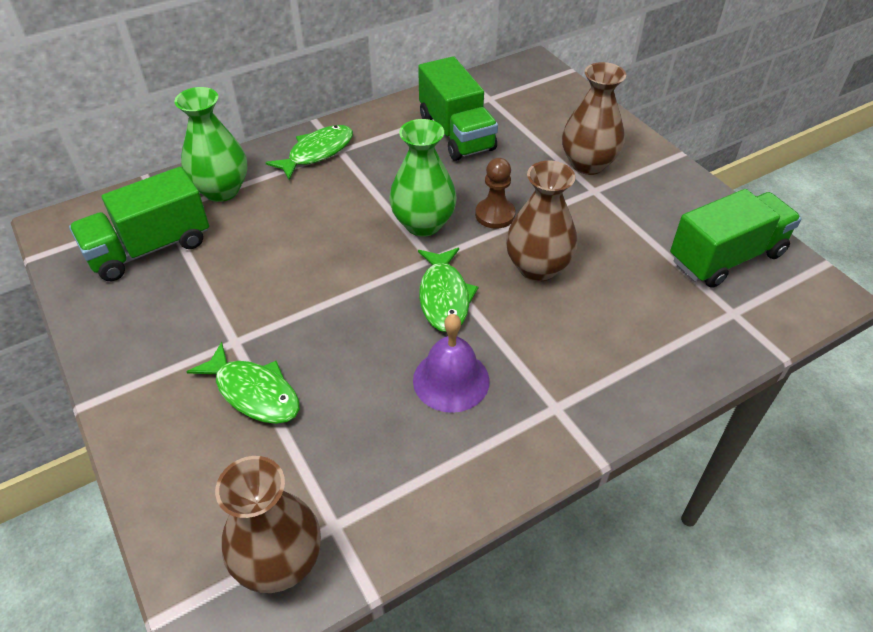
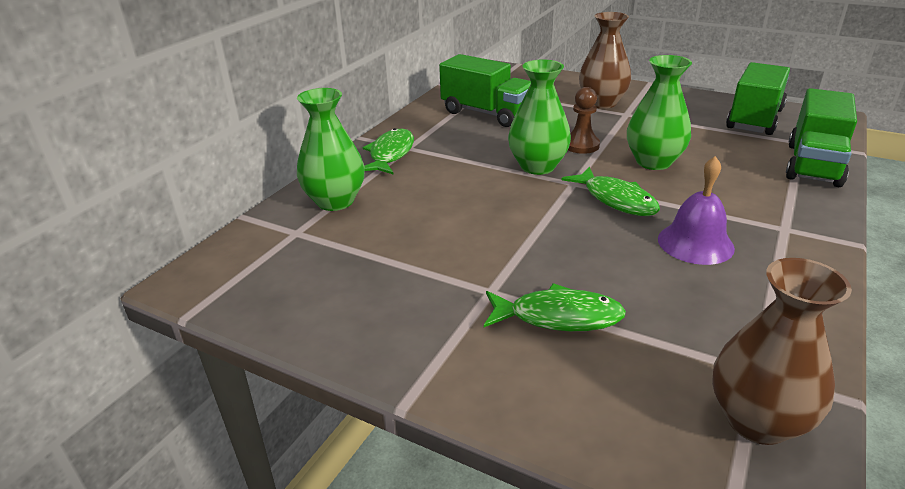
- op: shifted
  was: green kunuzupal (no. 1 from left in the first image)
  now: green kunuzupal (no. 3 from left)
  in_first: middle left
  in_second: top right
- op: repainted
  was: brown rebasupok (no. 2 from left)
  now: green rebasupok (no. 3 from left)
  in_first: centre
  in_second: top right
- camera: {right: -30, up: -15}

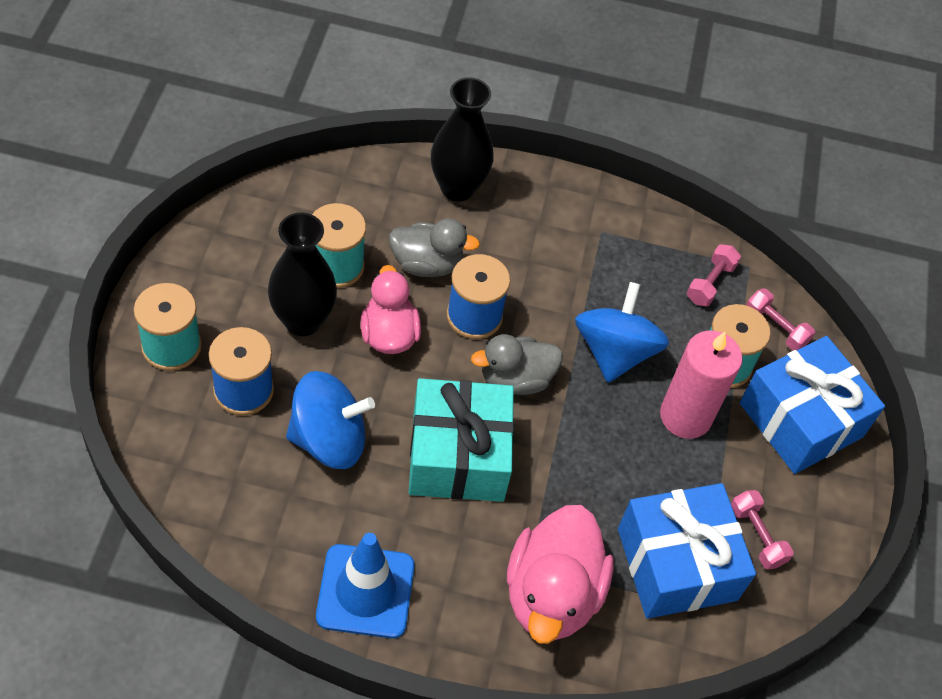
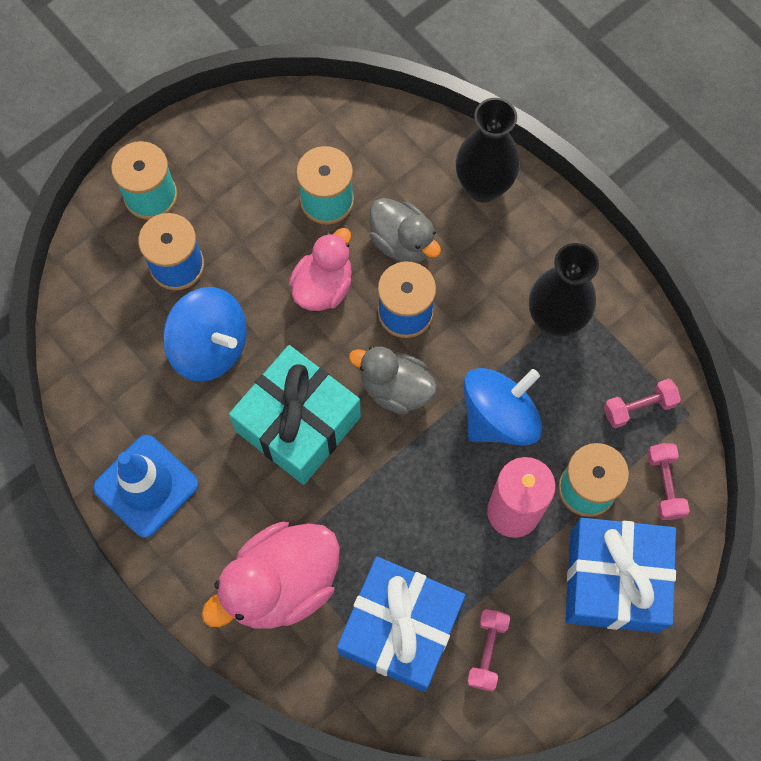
- op: shifted
  was: black rebasupok (no. 1 from left in the first image)
  now: black rebasupok (no. 2 from left)
  in_first: middle left
  in_second: middle right
- camera: {right: 45, up: 15}

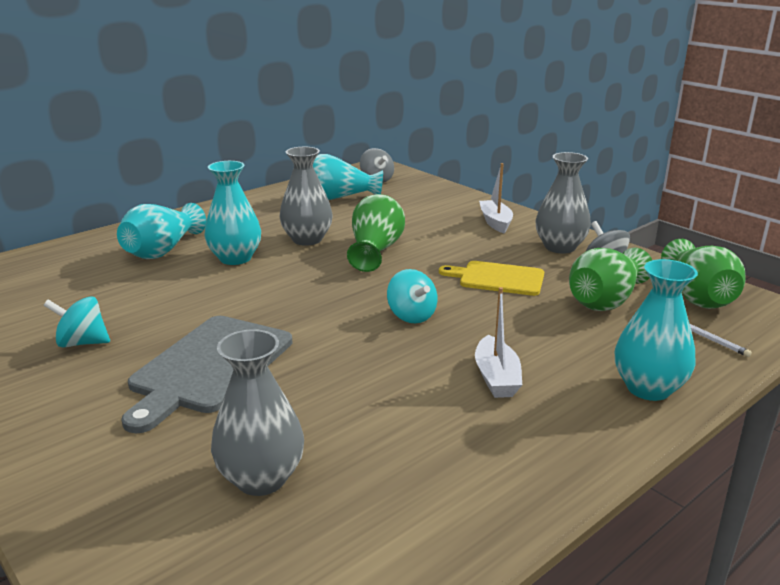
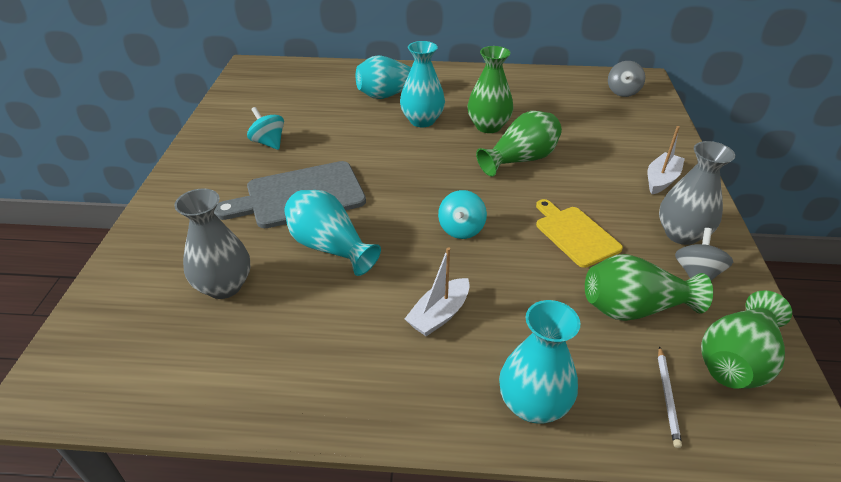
- op: repainted
  was: grey rebasupok (no. 2 from left)
  now: green rebasupok (no. 1 from left)
  in_first: centre
  in_second: top centre
- op: shifted
  was: turquoise rebasupok (no. 3 from left in the first image)
  now: turquoise rebasupok (no. 1 from left)
  in_first: top centre
  in_second: centre
- camera: {right: 45, up: 15}

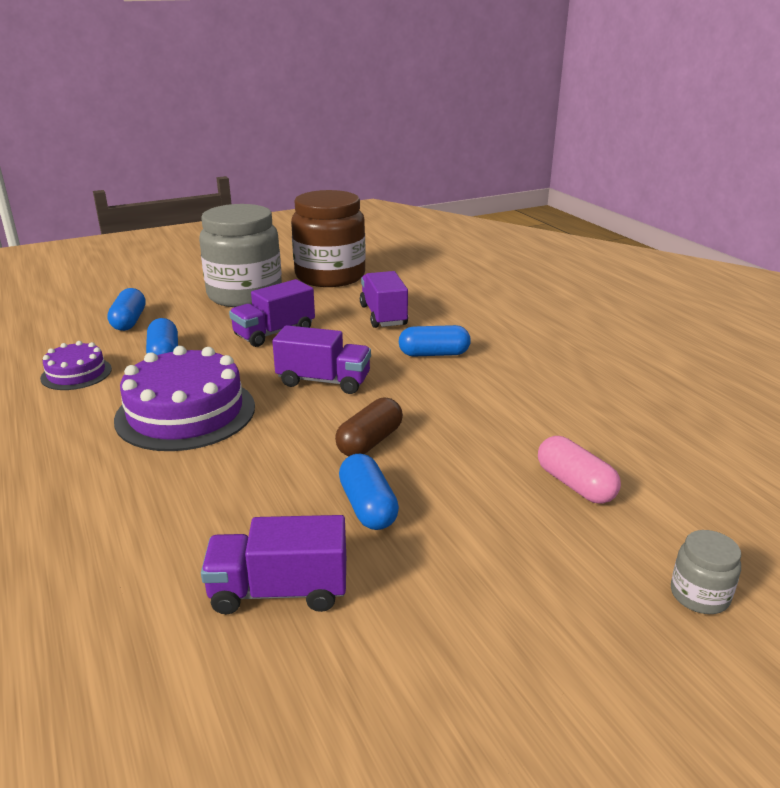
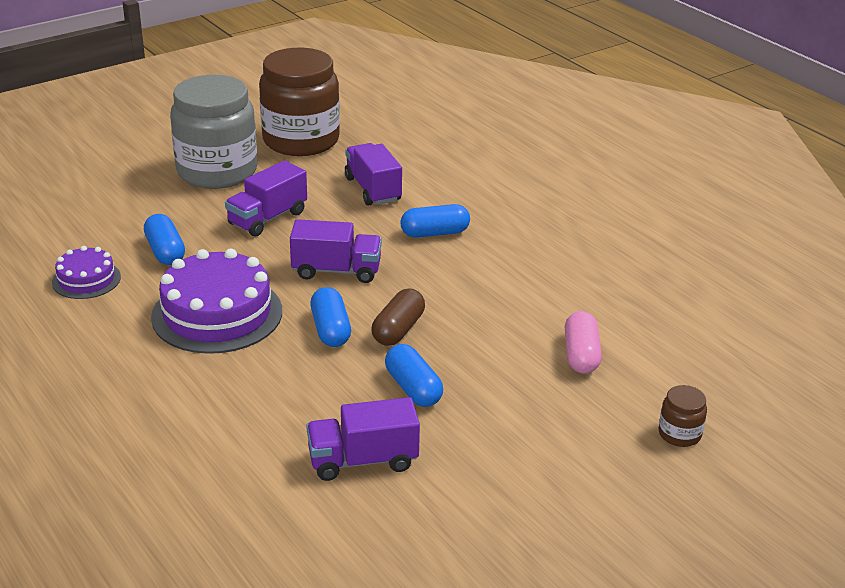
- op: shifted
  was: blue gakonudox (no. 1 from left in the first image)
  now: blue gakonudox (no. 2 from left)
  in_first: middle left
  in_second: centre
- op: rotated
  was: pink gakonudox
  in_first: middle right
  in_second: middle right
  clockwise: 45
- op: repainted
  was: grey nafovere (no. 2 from left)
  now: brown nafovere (no. 2 from left)
  in_first: bottom right
  in_second: bottom right
- camera: {right: -10, up: 5}

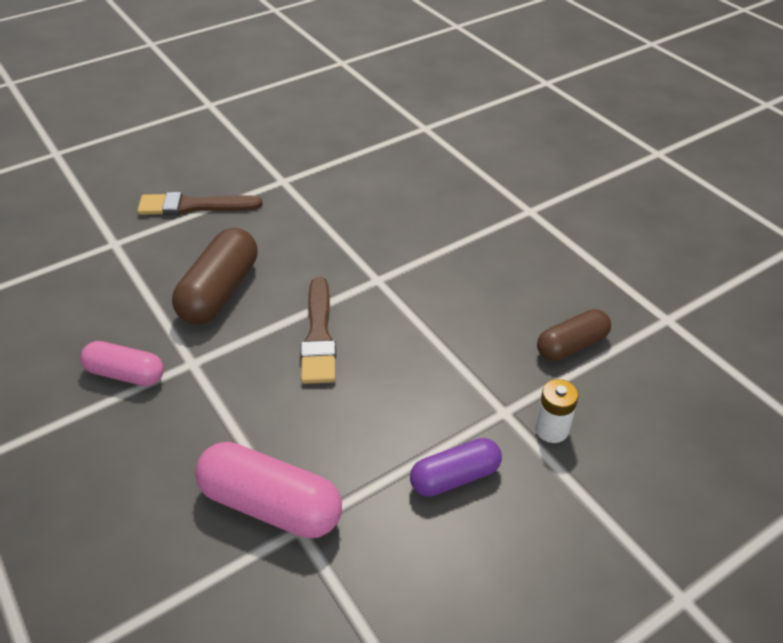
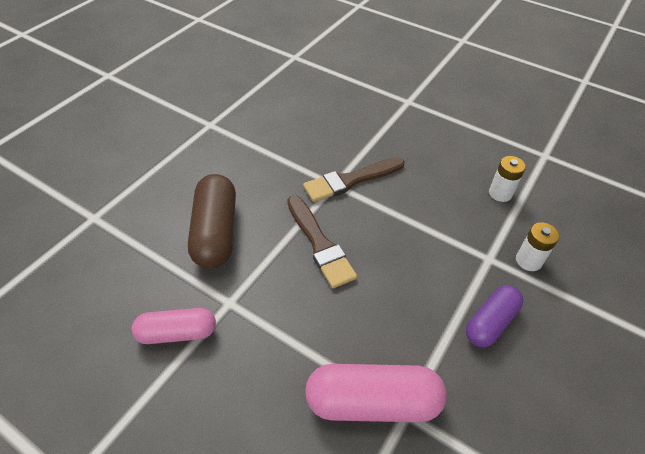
- op: shifted
  was: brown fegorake (no. 1 from left in the first image)
  now: brown fegorake (no. 2 from left)
  in_first: top left
  in_second: centre
- op: swapped
  was: brown gakonudox (no. 2 from left)
  now: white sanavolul (no. 1 from left)
  in_first: middle right
  in_second: middle right
- camera: {right: -25, up: 5}

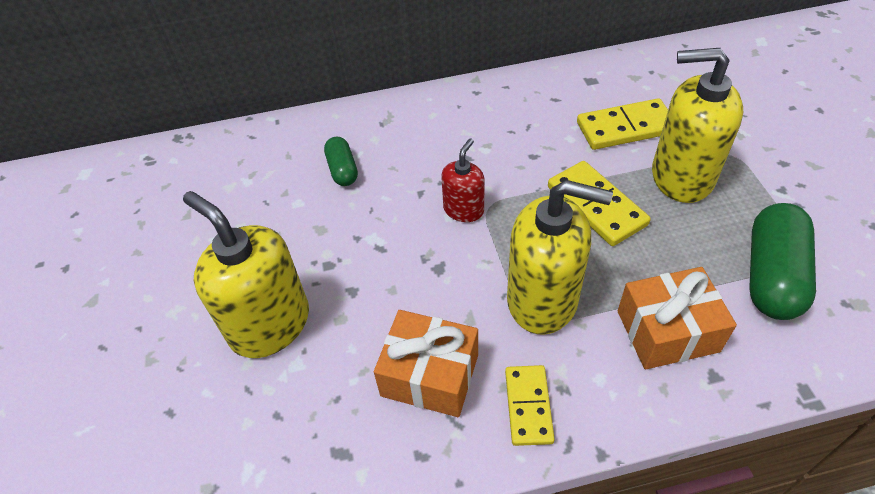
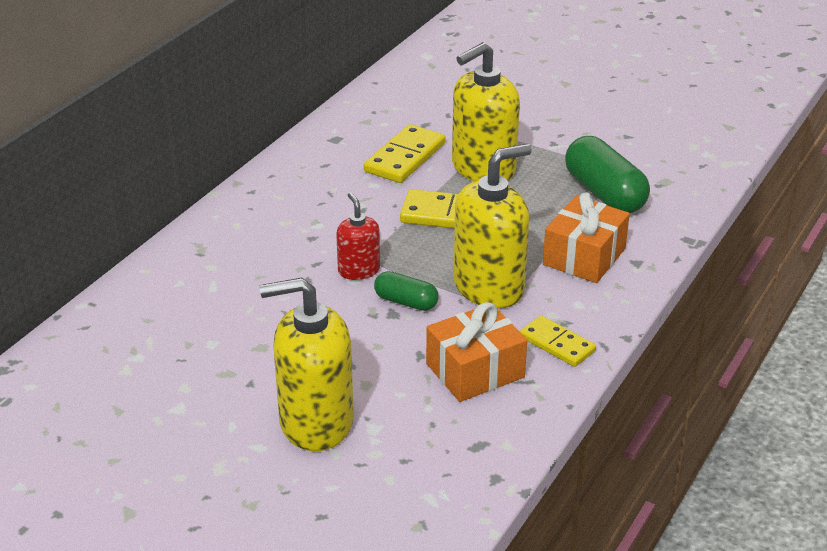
- op: shifted
  was: green gakonudox (no. 1 from left)
  in_first: top centre
  in_second: centre
- camera: {right: -50, up: -15}

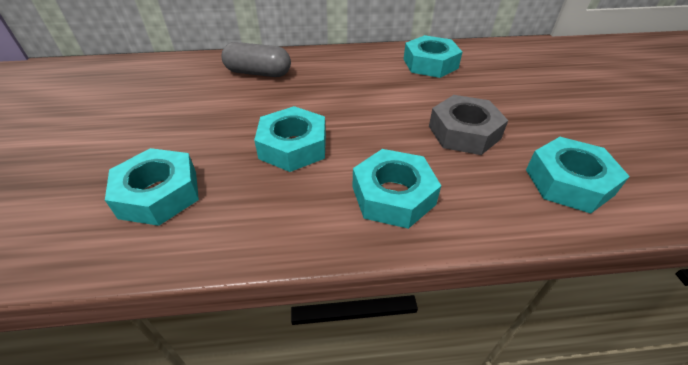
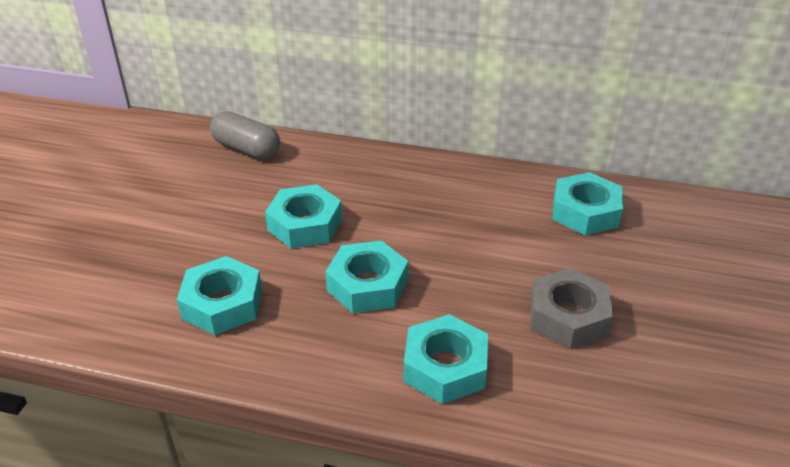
- op: shifted
  was: grey gakonudox
  in_first: top centre
  in_second: top left
- op: shifted
  was: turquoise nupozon (no. 5 from left in the first image)
  now: turquoise nupozon (no. 2 from left)
  in_first: middle right
  in_second: centre
- camera: {right: 20, up: -5}

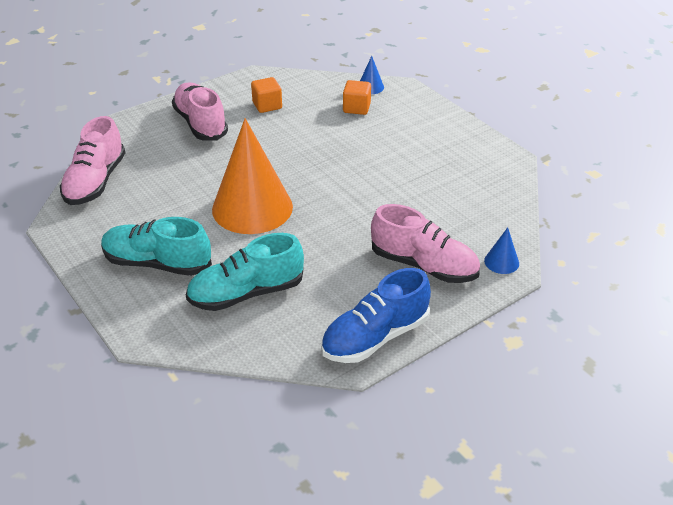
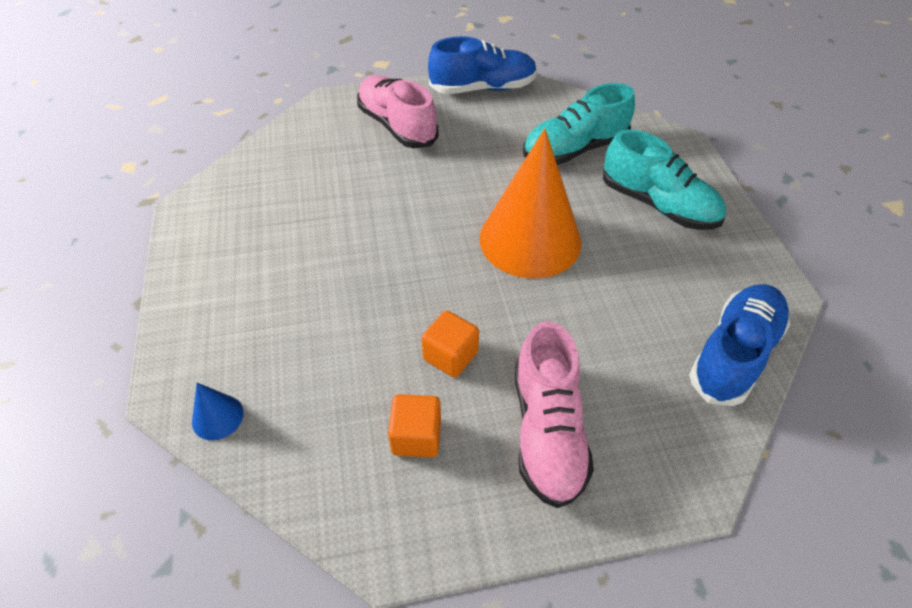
- op: repainted
  was: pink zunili (no. 1 from left)
  now: blue zunili (no. 2 from left)
  in_first: top left
  in_second: middle right
- op: rotated
  was: turquoise zunili (no. 2 from left in the first image)
  in_first: centre
  in_second: top centre
  clockwise: 150
- op: shifted
  was: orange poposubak (no. 2 from left)
  in_first: top centre
  in_second: centre
- op: gone
  was: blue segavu (no. 2 from left)
  in_first: middle right
- camera: {right: -155, up: 10}

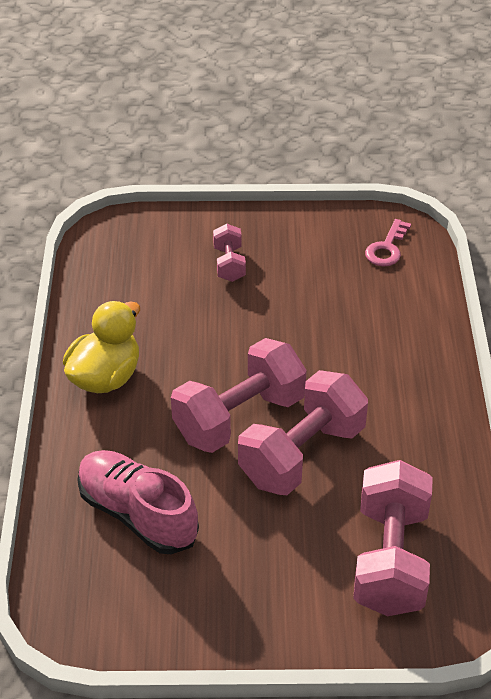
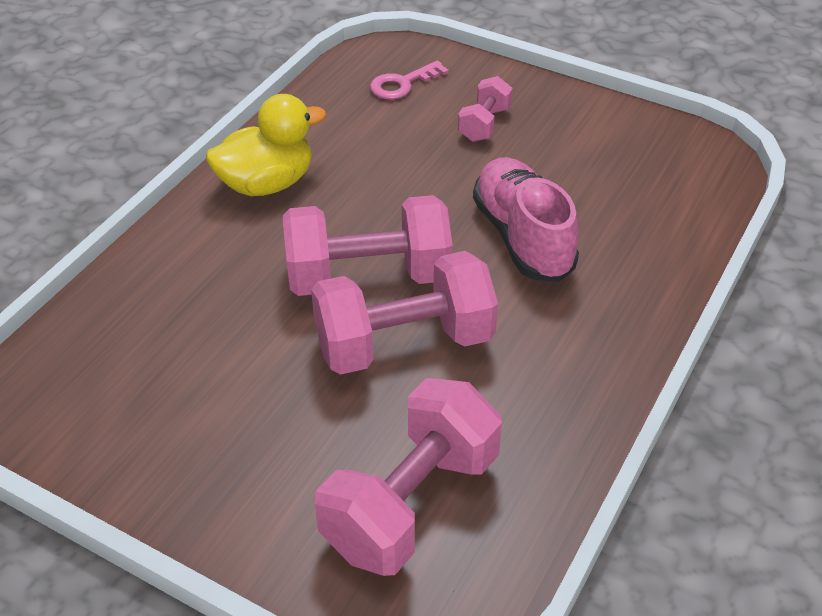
- op: shifted
  was: pink zunili
  in_first: bottom left
  in_second: centre
- op: shifted
  was: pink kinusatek
  in_first: middle right
  in_second: top centre
- camera: {right: 30, up: 0}

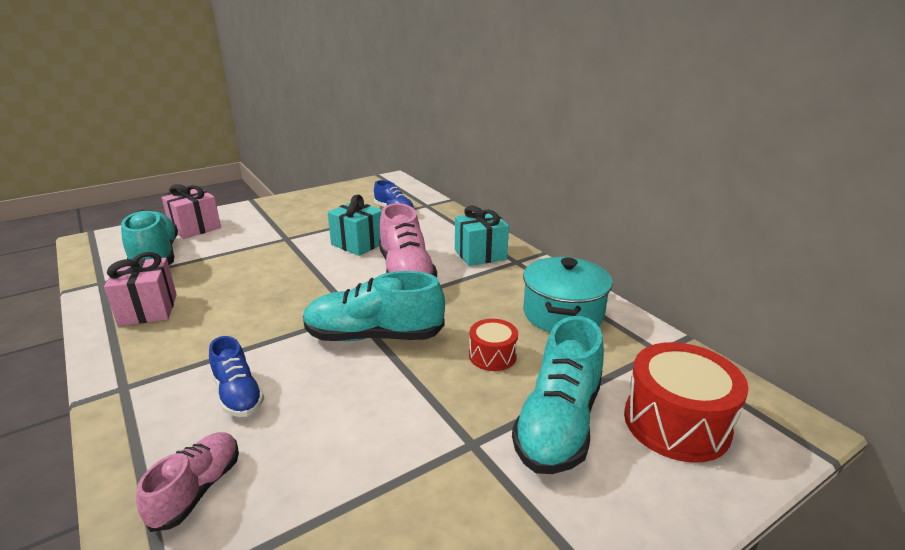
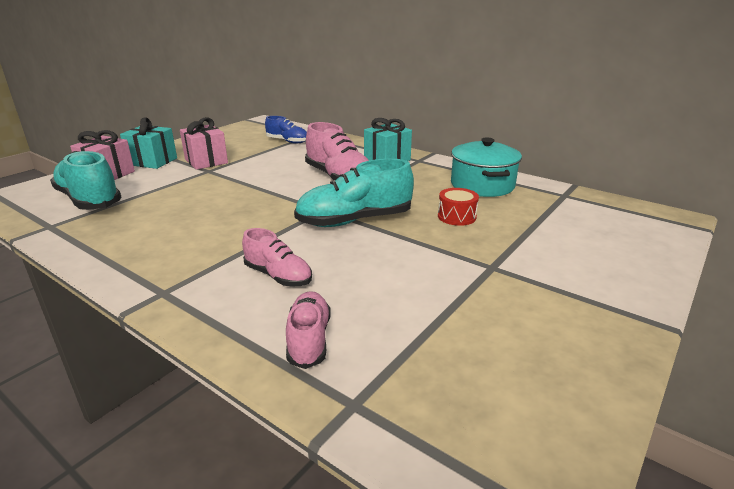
- op: shifted
  was: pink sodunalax (no. 1 from left in the first image)
  now: pink sodunalax (no. 2 from left)
  in_first: middle left
  in_second: top left
- op: repainted
  was: blue zunili (no. 1 from left)
  now: pink zunili (no. 1 from left)
  in_first: bottom left
  in_second: centre
- op: shifted
  was: turquoise sodunalax (no. 1 from left)
  in_first: centre
  in_second: top left
- op: gone
  was: turquoise zunili (no. 3 from left)
  in_first: bottom centre
- op: gone
  was: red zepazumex (no. 2 from left)
  in_first: bottom right
- camera: {right: -20, up: 0}

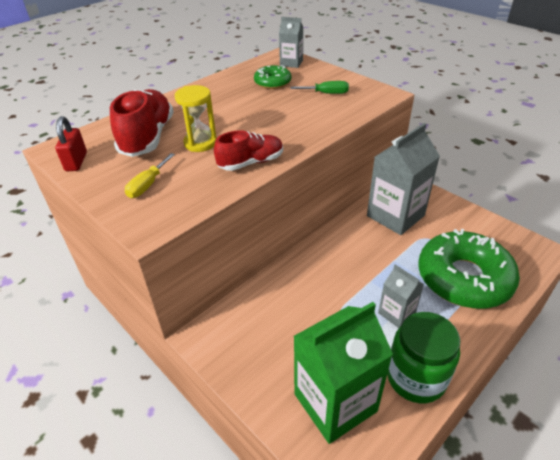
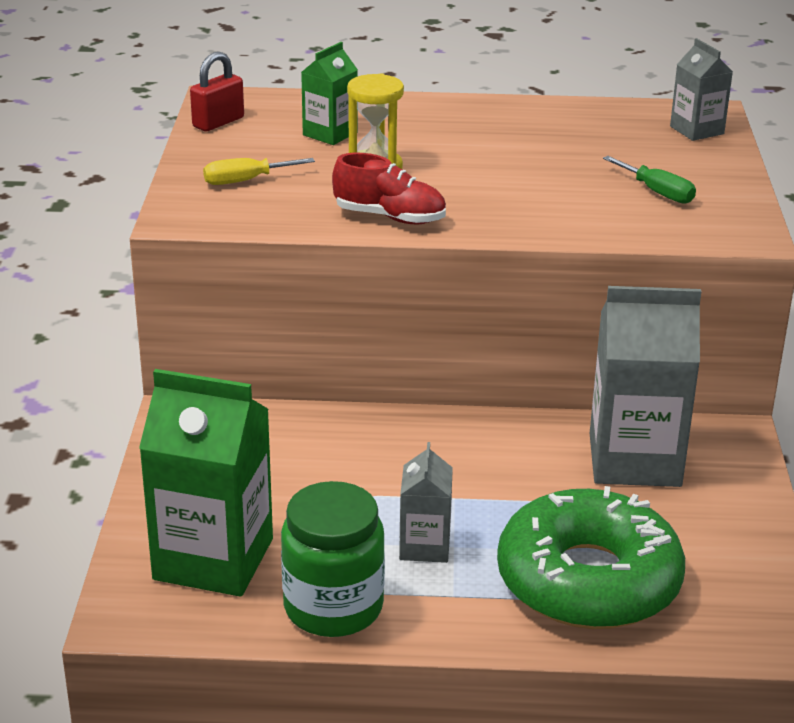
- op: swapped
  was: red zunili (no. 1 from left)
  now: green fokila (no. 2 from left)
  in_first: top left
  in_second: top centre
- op: gone
  was: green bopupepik (no. 1 from left)
  in_first: top centre
- camera: {right: 45, up: -10}

